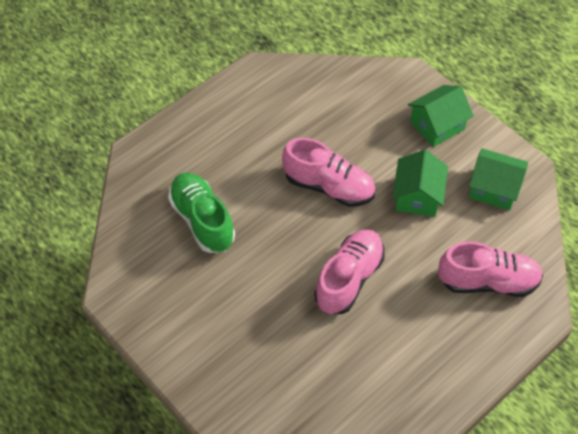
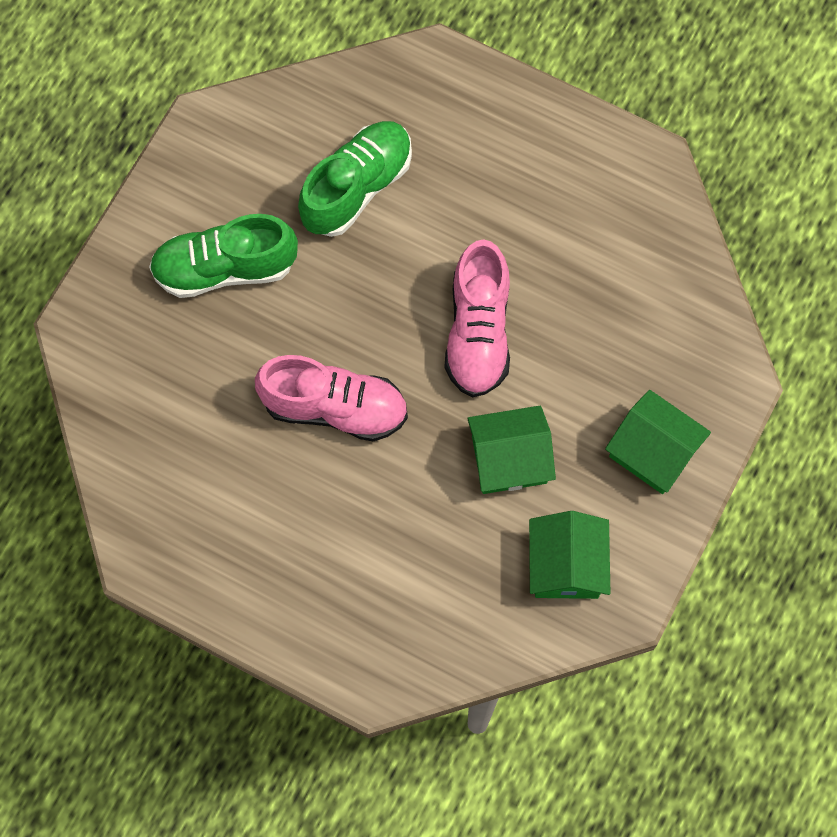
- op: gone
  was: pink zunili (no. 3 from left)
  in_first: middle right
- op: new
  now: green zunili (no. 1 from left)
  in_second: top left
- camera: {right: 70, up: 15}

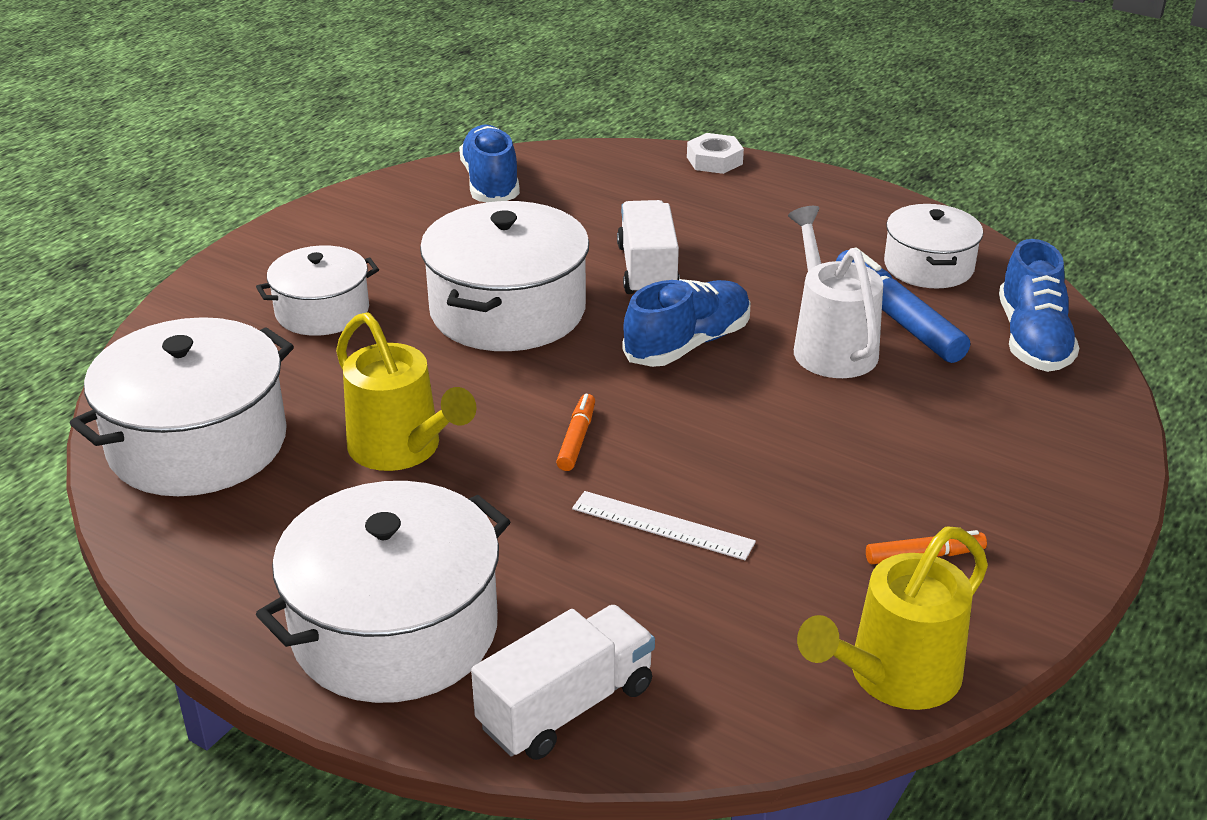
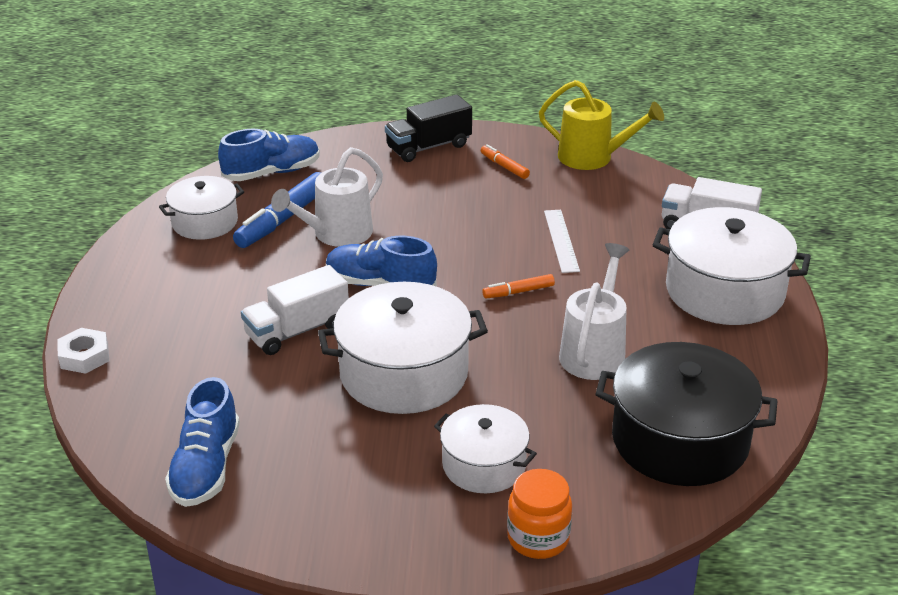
- op: repainted
  was: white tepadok (no. 1 from left)
  now: black tepadok
  in_first: middle left
  in_second: bottom right
- op: repainted
  was: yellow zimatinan (no. 1 from left)
  now: white zimatinan (no. 2 from left)
  in_first: centre
  in_second: centre
- op: rotated
  was: blue zunili (no. 1 from left)
  in_first: top centre
  in_second: bottom left
  clockwise: -45
- op: new
  now: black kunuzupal
  in_second: top centre
- op: new
  now: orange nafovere
  in_second: bottom centre
- camera: {right: -120, up: 0}

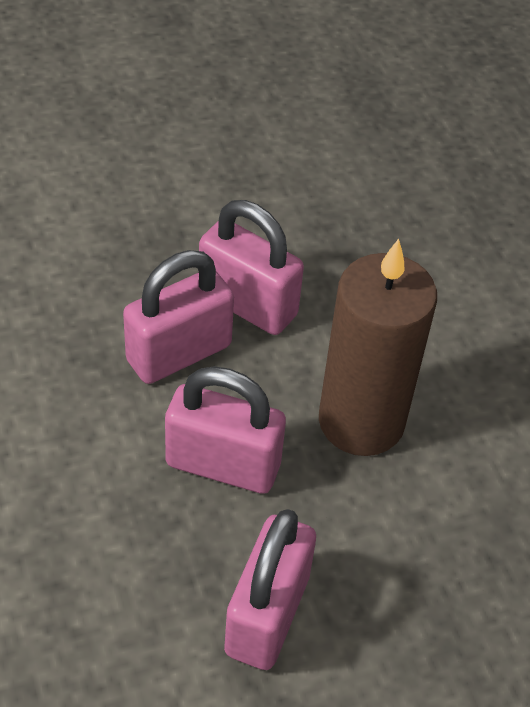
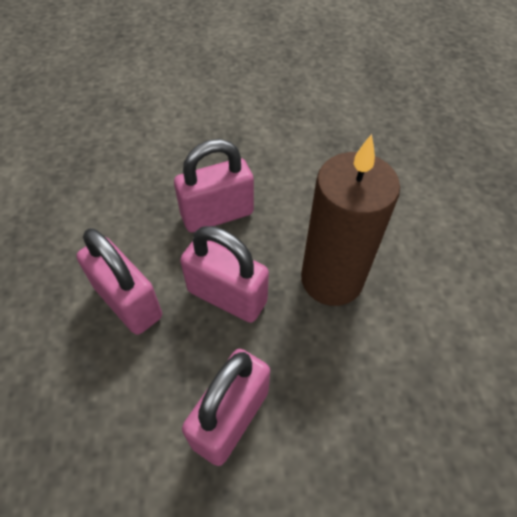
- op: shifted
  was: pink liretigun (no. 3 from left in the first image)
  now: pink liretigun (no. 1 from left)
  in_first: centre
  in_second: middle left
- camera: {right: 15, up: 5}

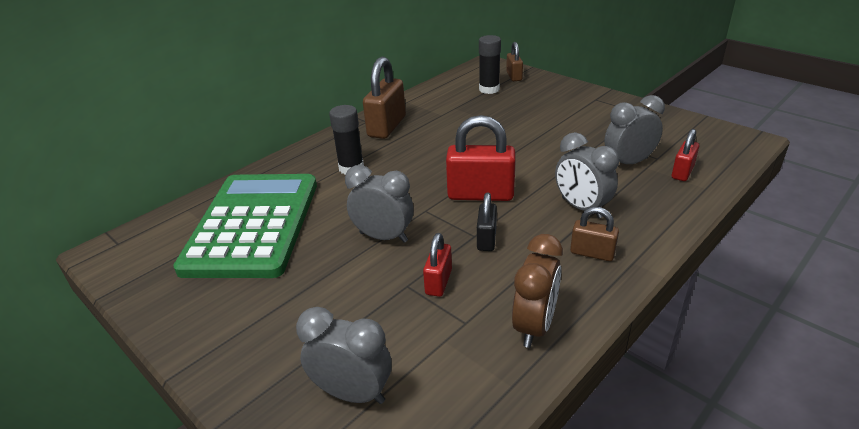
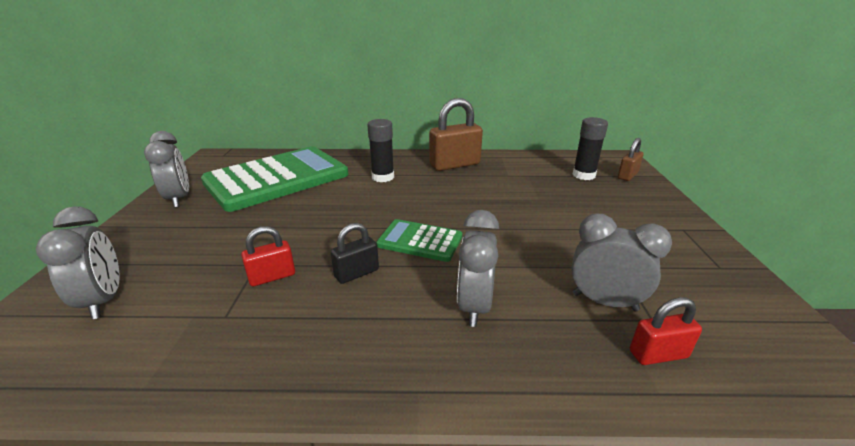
- op: shifted
  was: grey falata (no. 2 from left)
  in_first: centre
  in_second: middle left
- op: swapped
  was: red liretigun (no. 2 from left)
  now: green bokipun (no. 2 from left)
  in_first: centre
  in_second: centre
- op: gone
  was: brown falata
  in_first: bottom centre
- op: gone
  was: brown liretigun (no. 3 from left)
  in_first: middle right
- camera: {right: 45, up: -5}

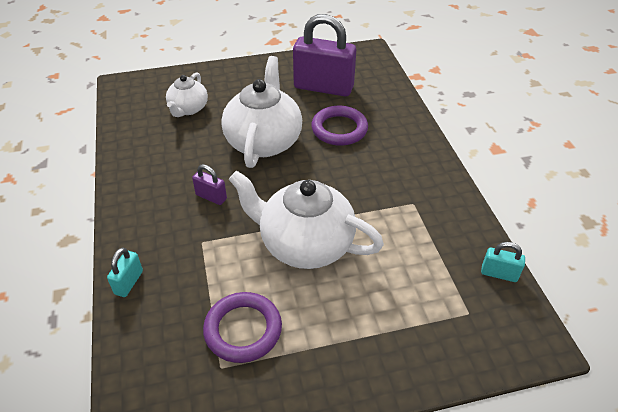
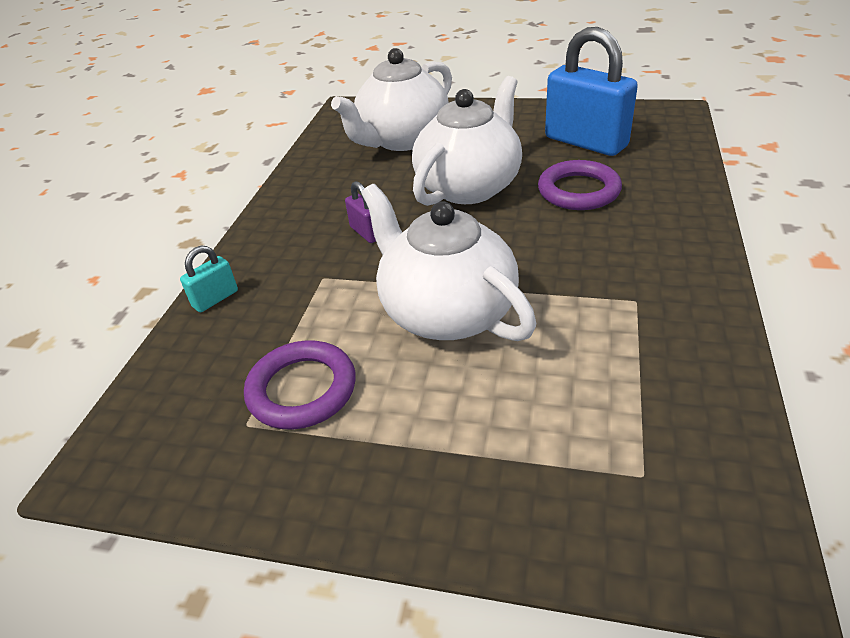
- op: scaled
  was: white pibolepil (no. 1 from left)
  in_first: top left
  in_second: top centre
  ratio: 1.8
- op: repainted
  was: purple liretigun (no. 2 from left)
  now: blue liretigun
  in_first: top centre
  in_second: top right
- op: gone
  was: turquoise liretigun (no. 2 from left)
  in_first: middle right
- camera: {right: 30, up: -5}

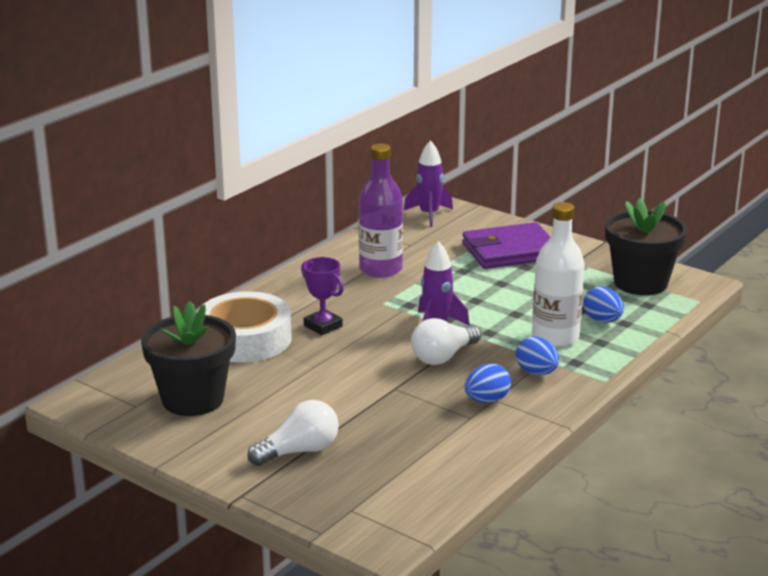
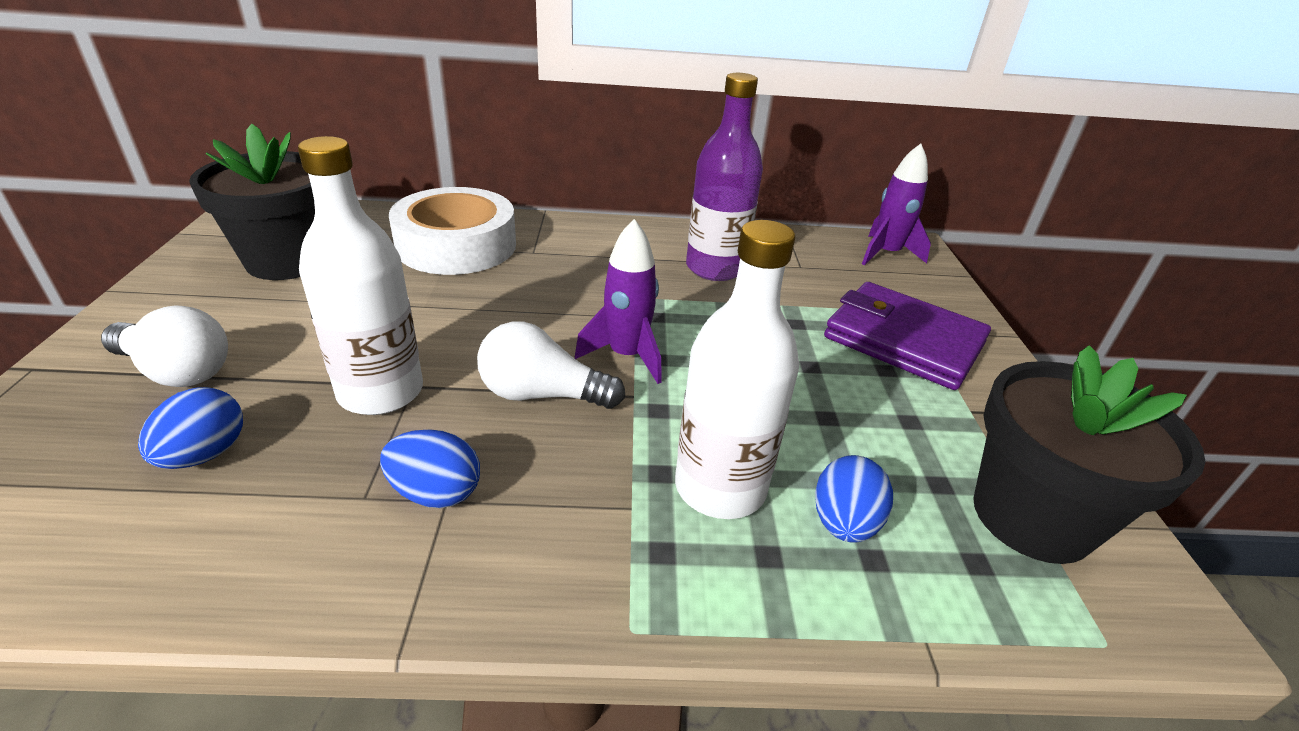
- op: gone
  was: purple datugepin
  in_first: centre
- op: shifted
  was: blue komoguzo (no. 2 from left in the first image)
  now: blue komoguzo (no. 1 from left)
  in_first: middle right
  in_second: middle left
- op: new
  now: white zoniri (no. 1 from left)
  in_second: middle left
- camera: {right: 50, up: 10}

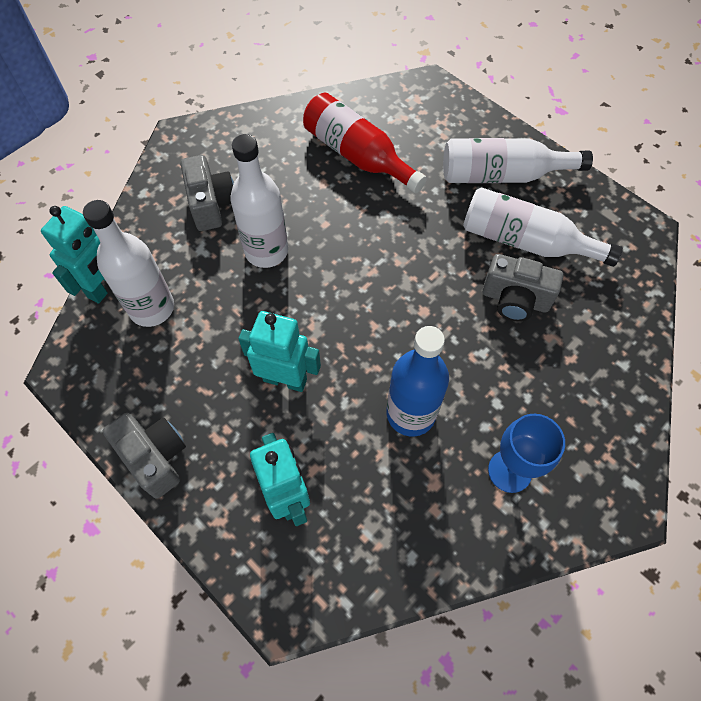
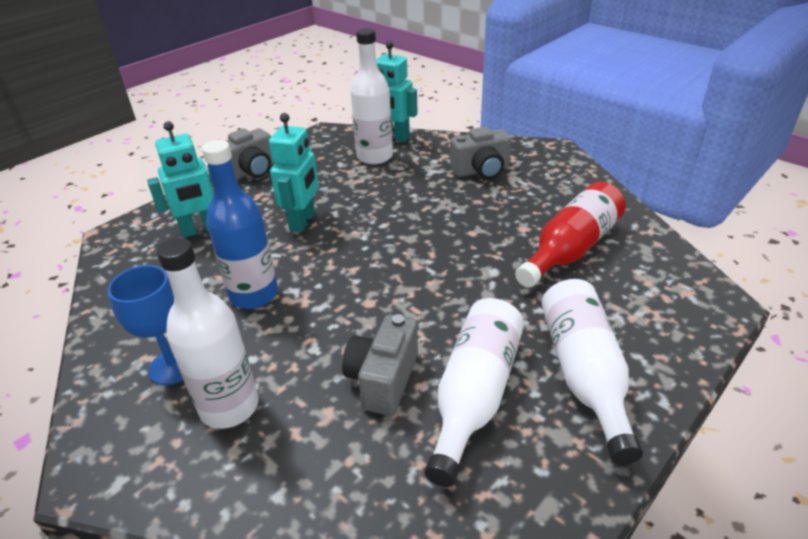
- op: shifted
  was: white zoniri (no. 2 from left in the first image)
  now: white zoniri (no. 1 from left)
  in_first: top centre
  in_second: middle left
- camera: {right: 90, up: -25}

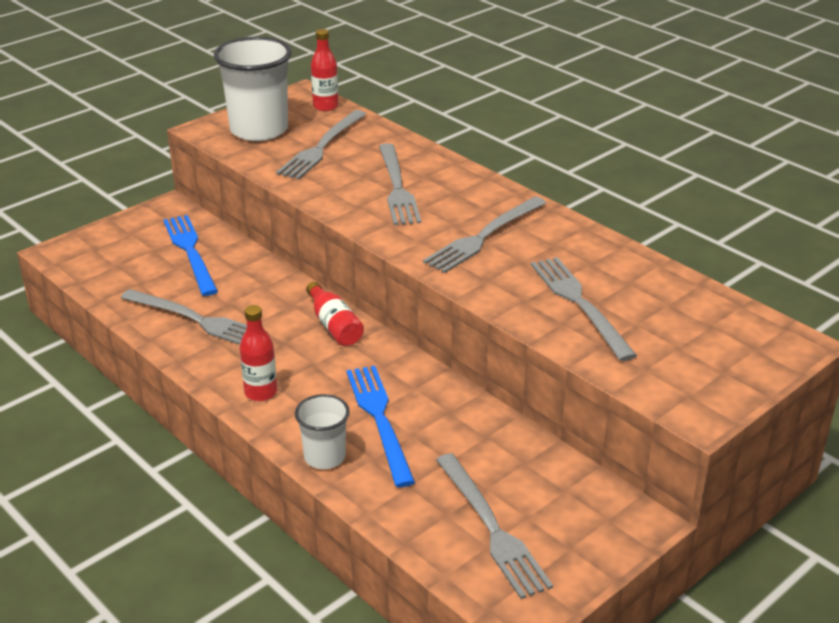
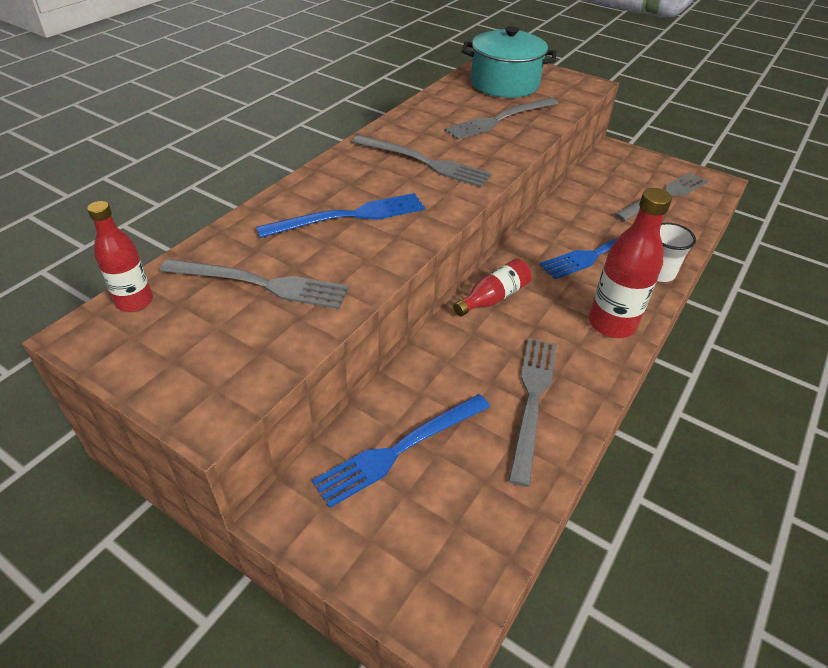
- op: gone
  was: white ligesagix (no. 1 from left)
  in_first: top left
- op: scaled
  was: red zoniri (no. 1 from left in the first image)
  in_first: middle left
  in_second: middle right
  ratio: 1.61
- op: repainted
  was: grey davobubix (no. 3 from left)
  now: blue davobubix (no. 1 from left)
  in_first: top centre
  in_second: top centre
- op: new
  now: turquoise tepadok
  in_second: top centre
- camera: {right: -105, up: 10}

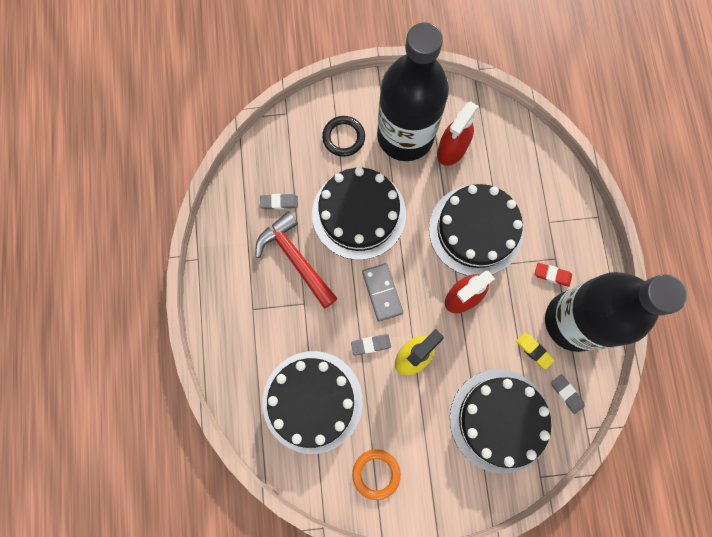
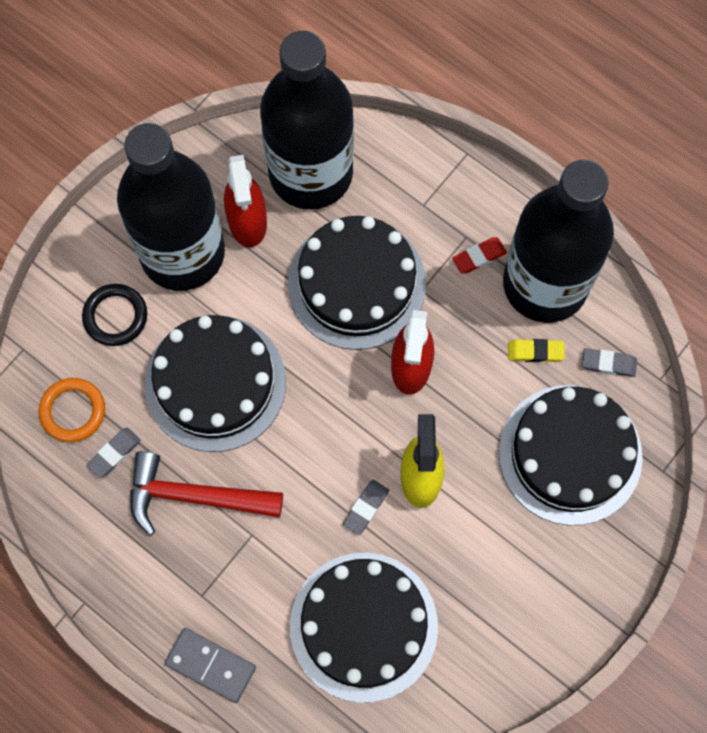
- op: shifted
  was: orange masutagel
  in_first: bottom centre
  in_second: middle left
- op: shifted
  was: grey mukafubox
  in_first: centre
  in_second: bottom left
- op: new
  now: black zoniri (no. 2 from left)
  in_second: top centre
- camera: {right: -45, up: -5}

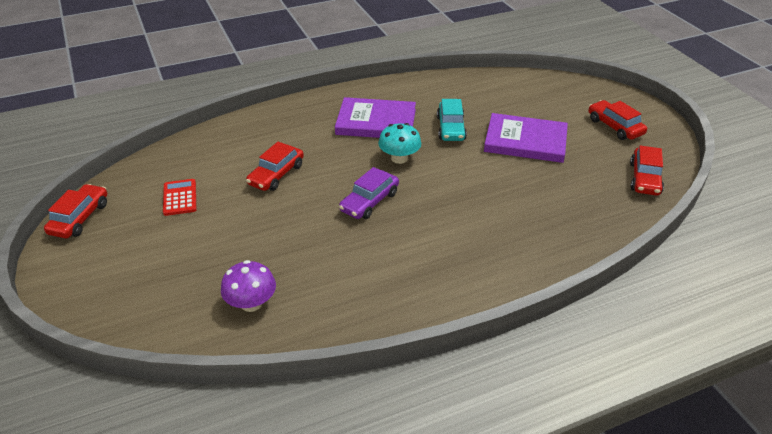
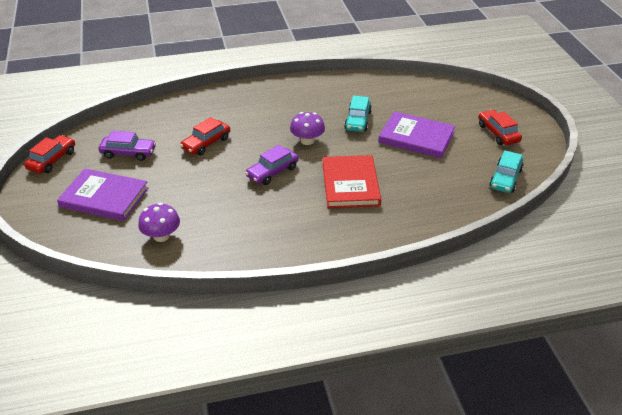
- op: swapped
  was: red bokipun
  now: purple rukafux (no. 1 from left)
  in_first: middle left
  in_second: middle left
- op: shifted
  was: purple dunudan (no. 1 from left)
  in_first: top centre
  in_second: middle left
- op: repainted
  was: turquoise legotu
  now: purple legotu (no. 2 from left)
  in_first: top centre
  in_second: top centre
- op: repainted
  was: red rukafux (no. 4 from left)
  now: turquoise rukafux (no. 2 from left)
  in_first: middle right
  in_second: middle right
- op: new
  now: red dunudan
  in_second: centre
- camera: {right: 10, up: 0}

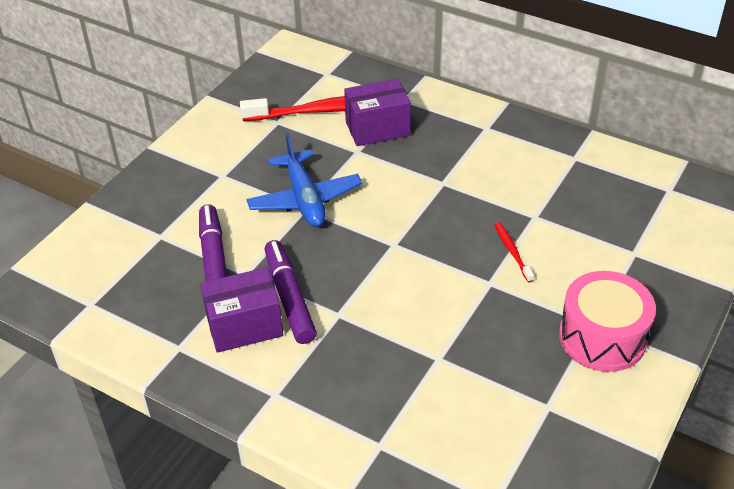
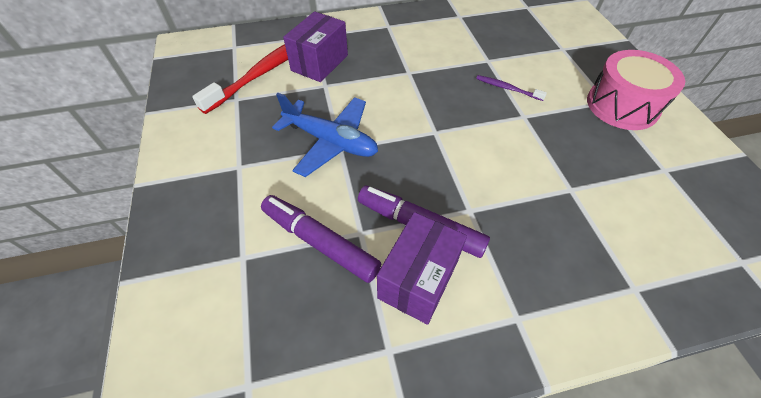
- op: repainted
  was: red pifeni (no. 2 from left)
  now: purple pifeni
  in_first: middle right
  in_second: top right
- camera: {right: -45, up: 10}

